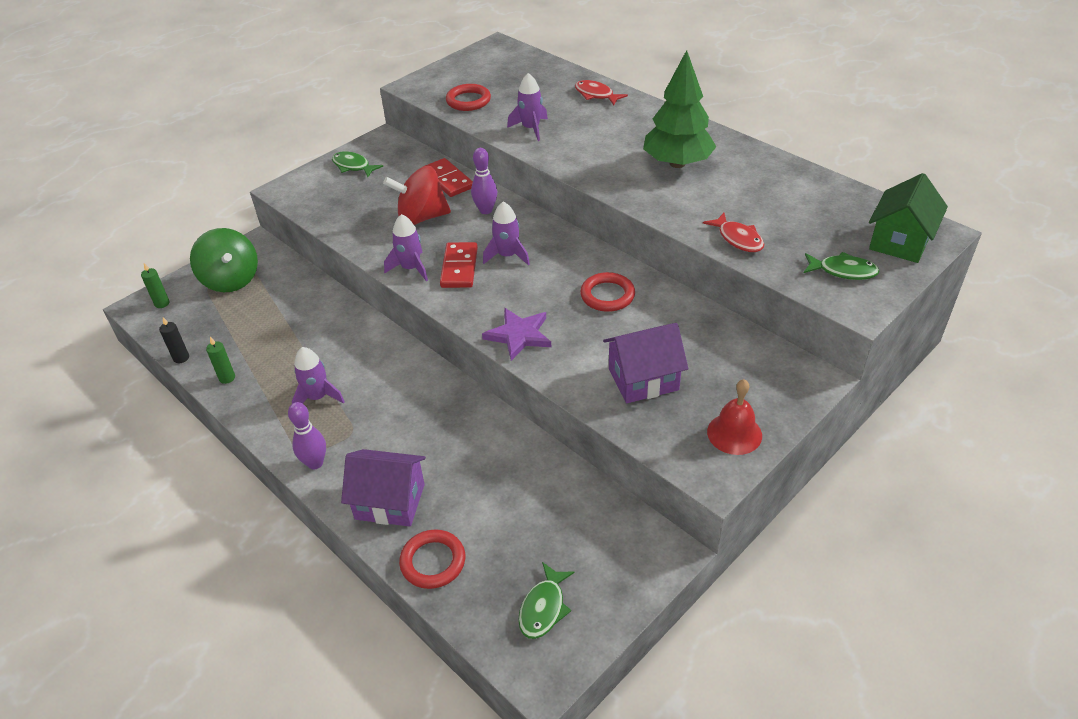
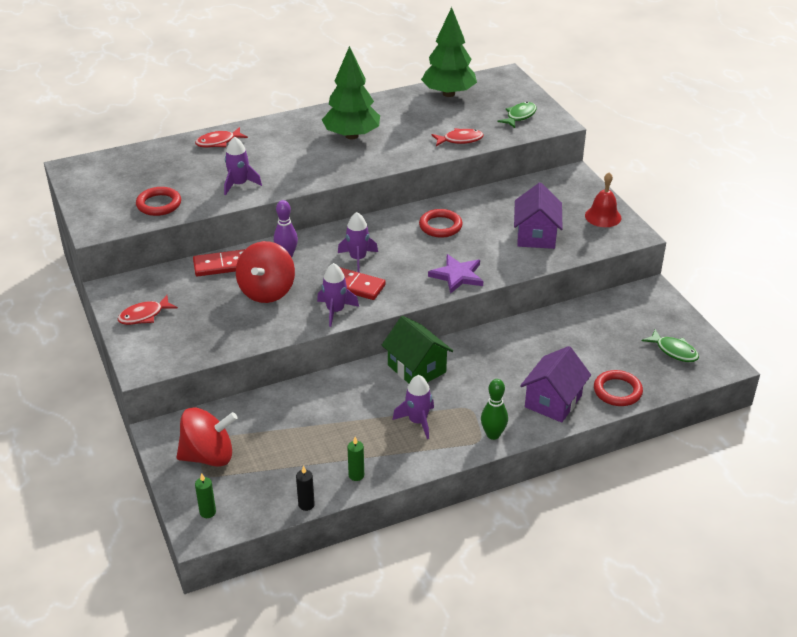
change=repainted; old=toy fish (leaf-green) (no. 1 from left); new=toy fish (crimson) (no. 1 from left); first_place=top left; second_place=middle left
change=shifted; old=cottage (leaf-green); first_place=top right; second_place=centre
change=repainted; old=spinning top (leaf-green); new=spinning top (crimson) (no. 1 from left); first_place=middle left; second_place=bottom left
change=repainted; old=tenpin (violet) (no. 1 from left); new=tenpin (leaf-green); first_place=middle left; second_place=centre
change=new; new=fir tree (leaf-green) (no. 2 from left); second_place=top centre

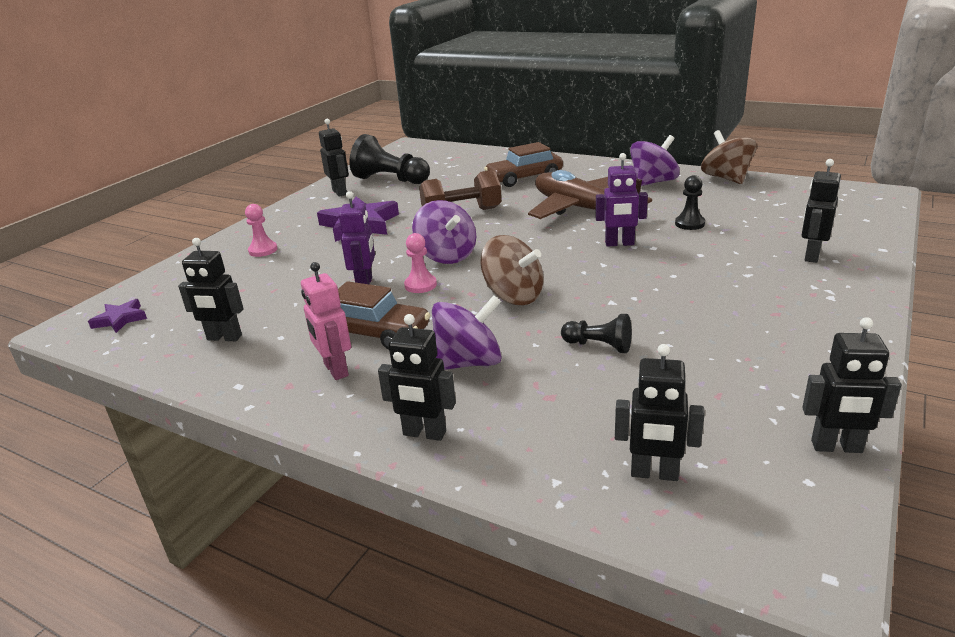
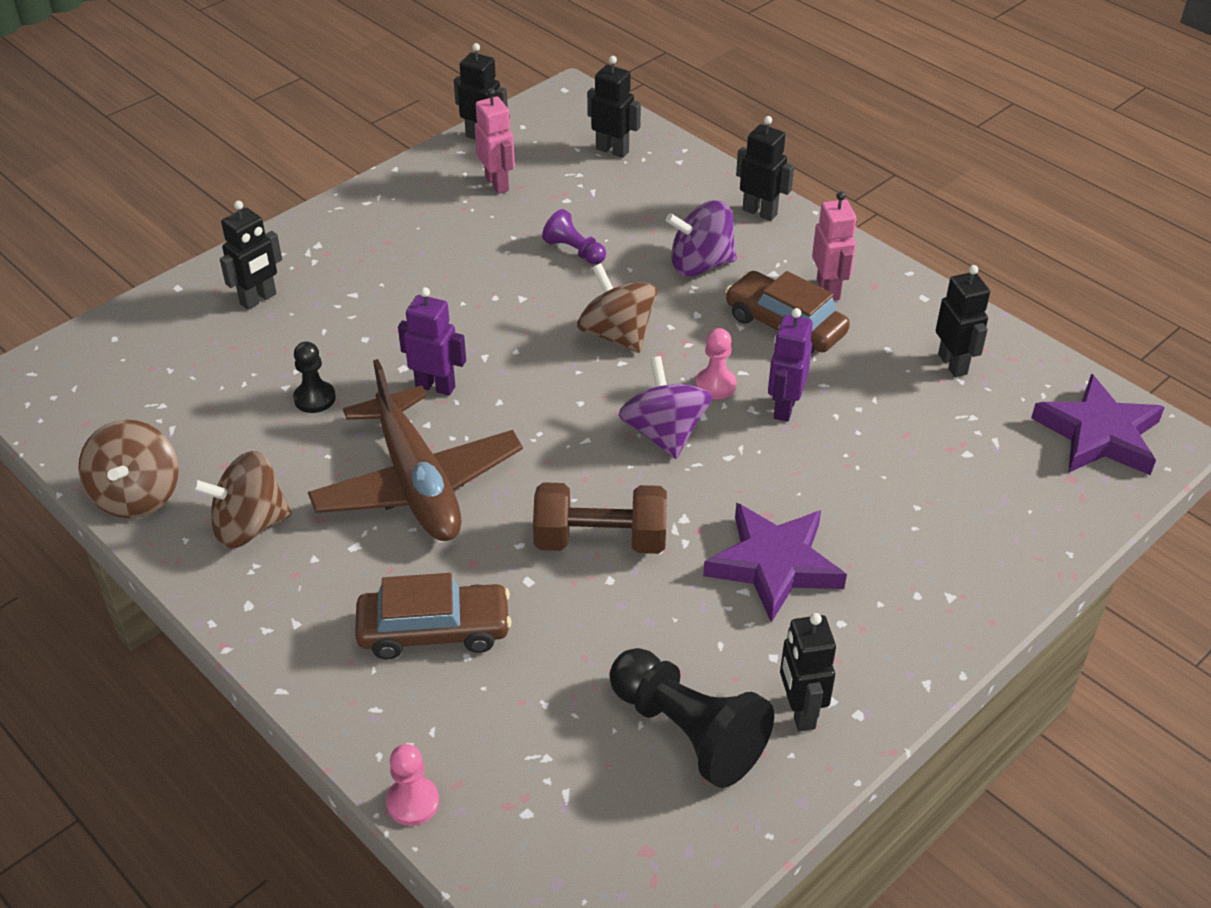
change=repainted; old=spinning top (violet) (no. 3 from left); new=spinning top (russet) (no. 2 from left); first_place=top right; second_place=middle left
change=shifted; old=pawn (pink) (no. 1 from left); first_place=middle left; second_place=bottom centre
change=rotated; old=robot figure (ebony) (no. 1 from left in the first image); first_place=middle left; second_place=middle right; degrees=45
change=scaled; old=five-pointed star (violet) (no. 1 from left in the first image); first_place=middle left; second_place=middle right; factor=1.9
change=repainted; old=pawn (ebony) (no. 2 from left); new=pawn (violet); first_place=centre; second_place=top centre
change=new; new=robot figure (pink) (no. 1 from left); second_place=top centre

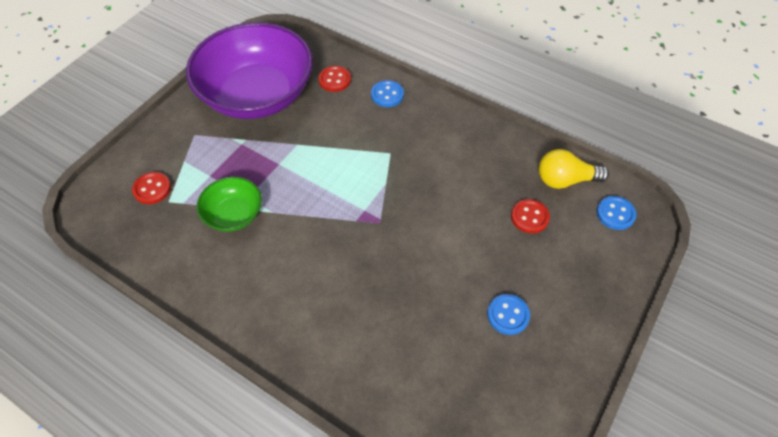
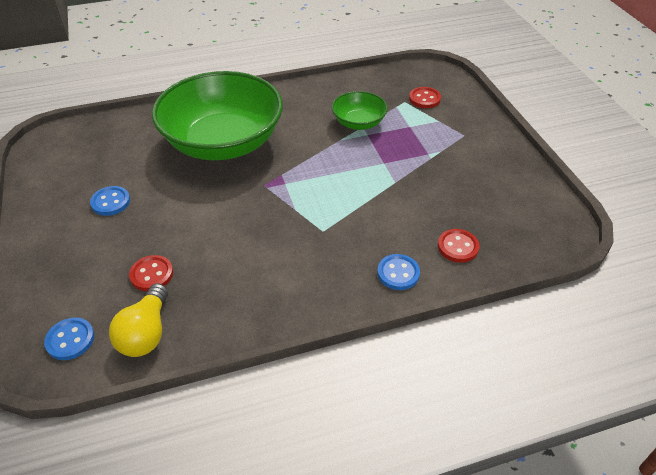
change=gone; old=serving bowl (violet); first_place=top left
change=rotated; old=light bulb (golden); first_place=middle right; second_place=bottom left; degrees=150
change=new; new=serving bowl (leaf-green) (no. 1 from left); second_place=top left

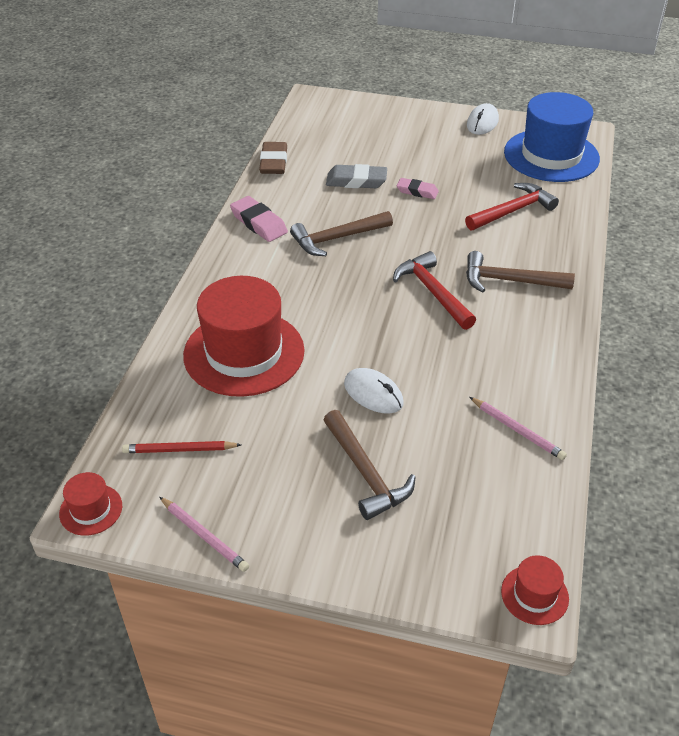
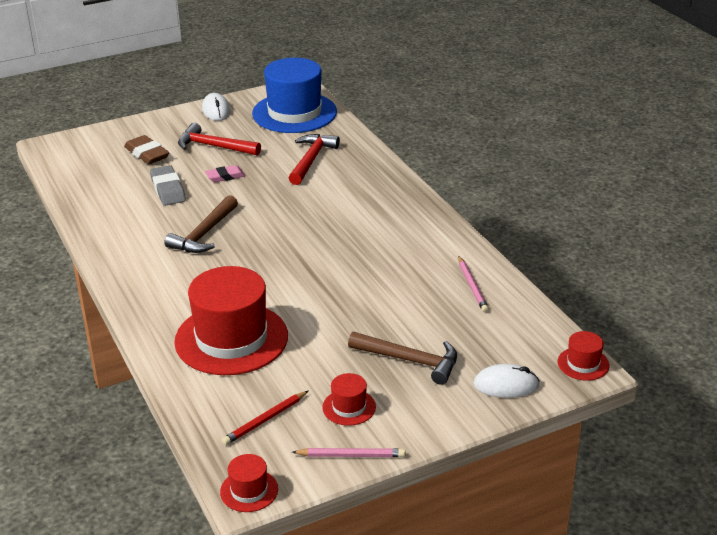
change=shifted; old=gum eraser (russet); first_place=top centre; second_place=top left
change=rotated; old=gum eraser (grey); first_place=top centre; second_place=middle left; degrees=-75
change=gone; old=gum eraser (pink) (no. 1 from left); first_place=top centre
change=shifted; old=claw hammer (crimson) (no. 1 from left); first_place=centre; second_place=top left
change=gone; old=claw hammer (russet) (no. 3 from left); first_place=middle right
change=shifted; old=PC mouse (white) (no. 1 from left in the first image); new=PC mouse (white) (no. 2 from left); first_place=centre; second_place=bottom right
change=rotated; old=lead pencil (pink) (no. 2 from left); first_place=middle right; second_place=centre; degrees=75
change=new; new=hat (crimson) (no. 3 from left); second_place=bottom centre

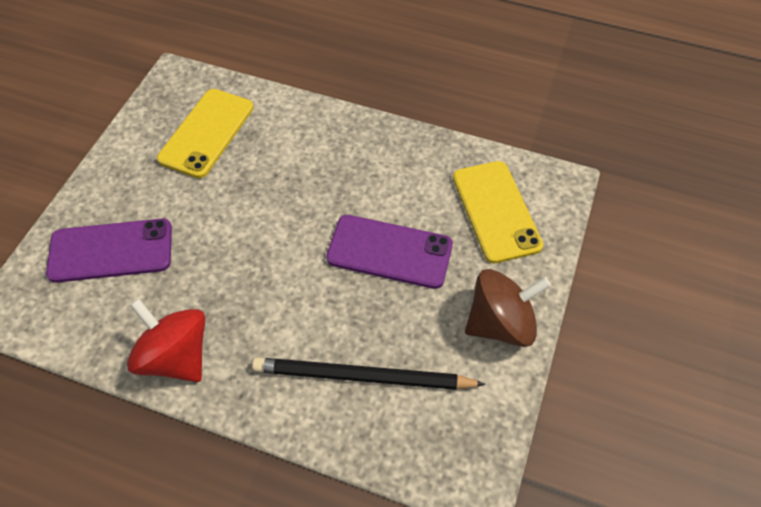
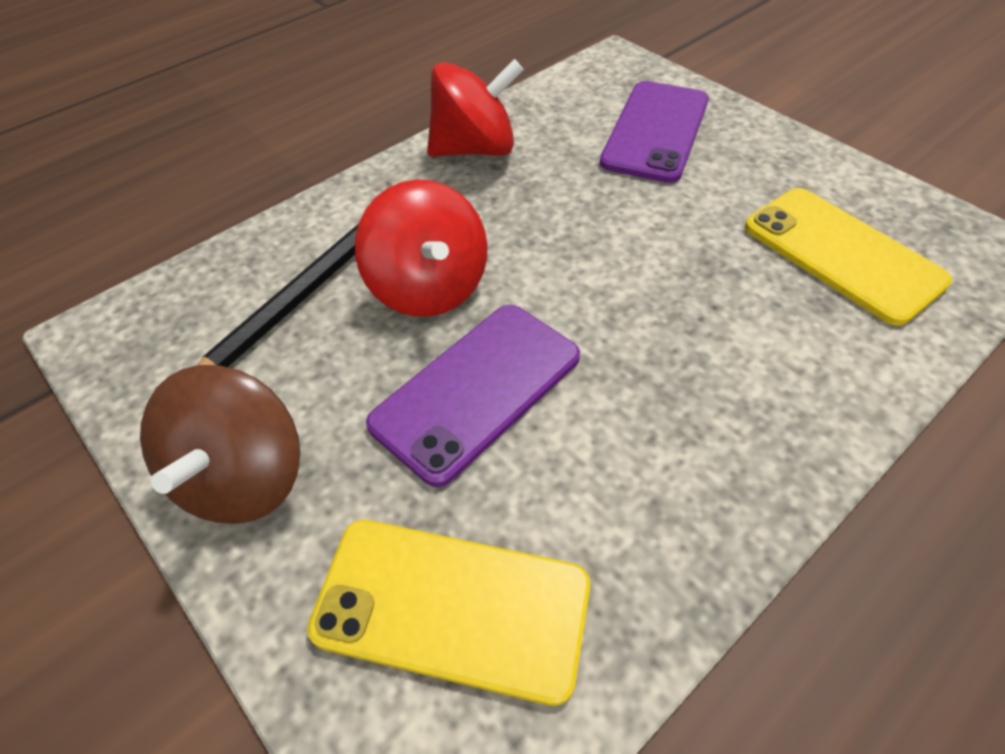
change=new; new=spinning top (crimson) (no. 1 from left); second_place=top centre

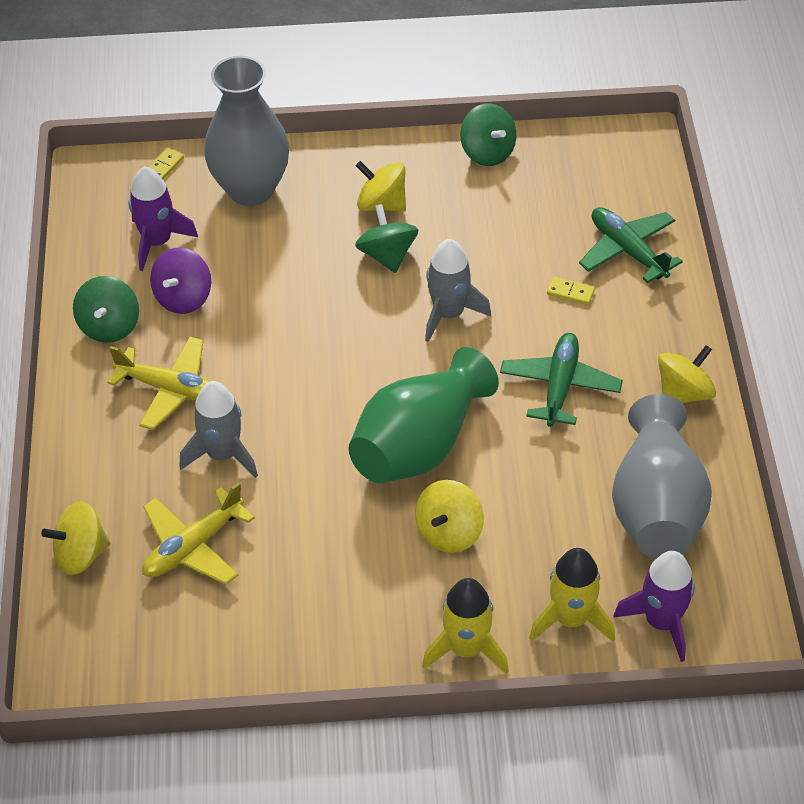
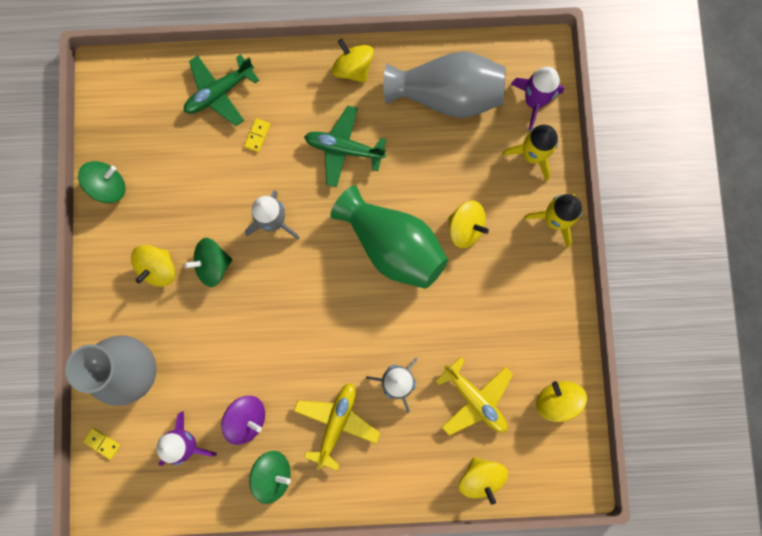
change=new; new=spinning top (golden) (no. 5 from left); second_place=bottom right

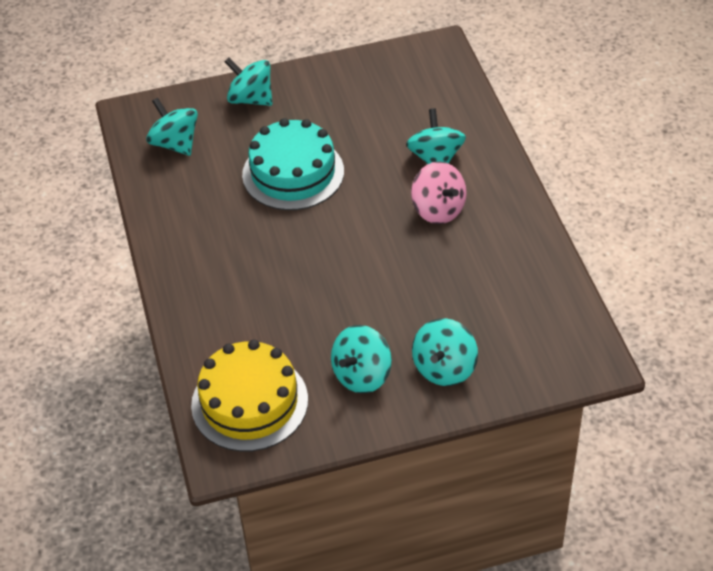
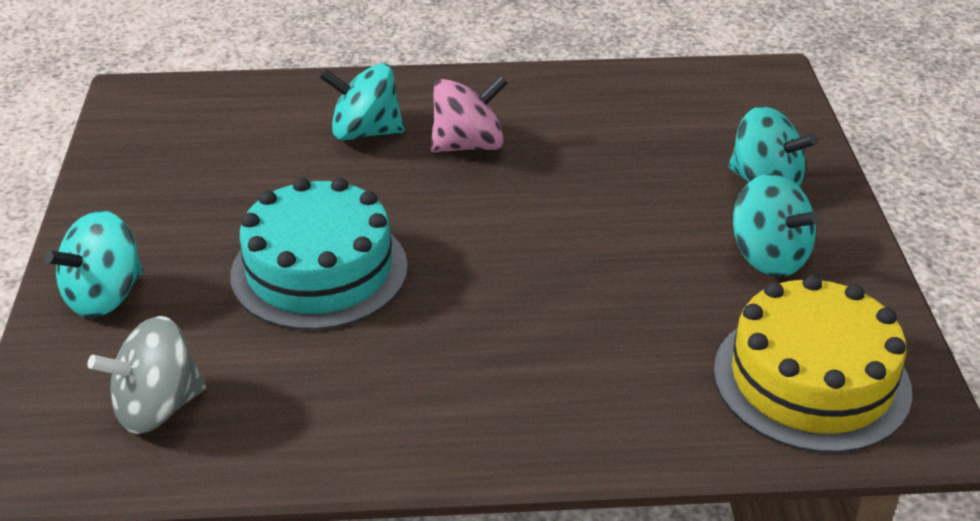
change=repainted; old=spinning top (turquoise) (no. 1 from left); new=spinning top (grey); first_place=top left; second_place=bottom left

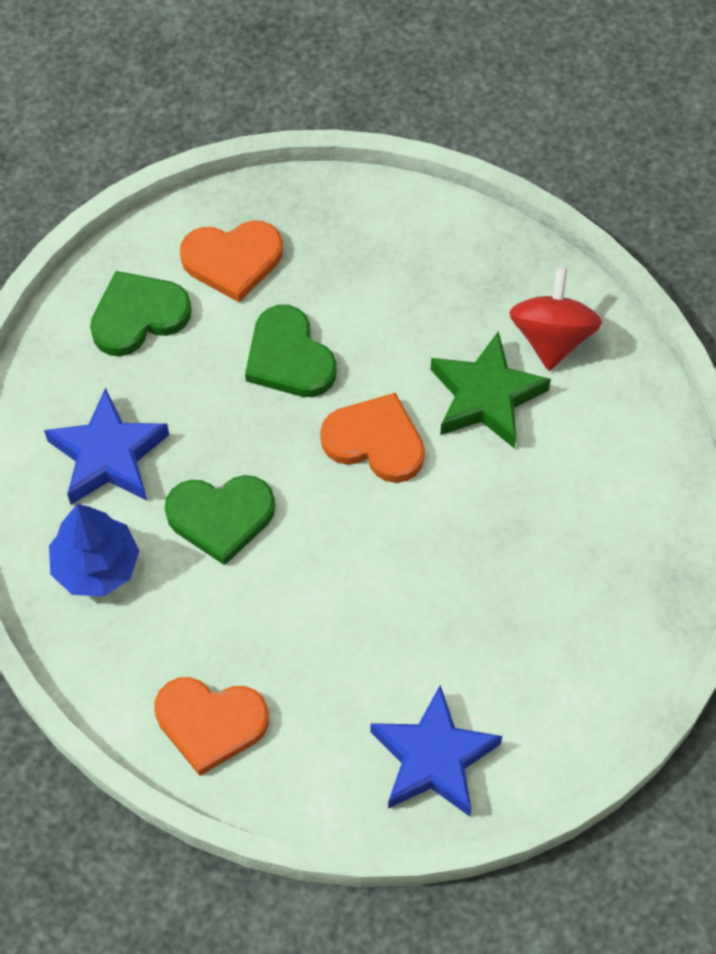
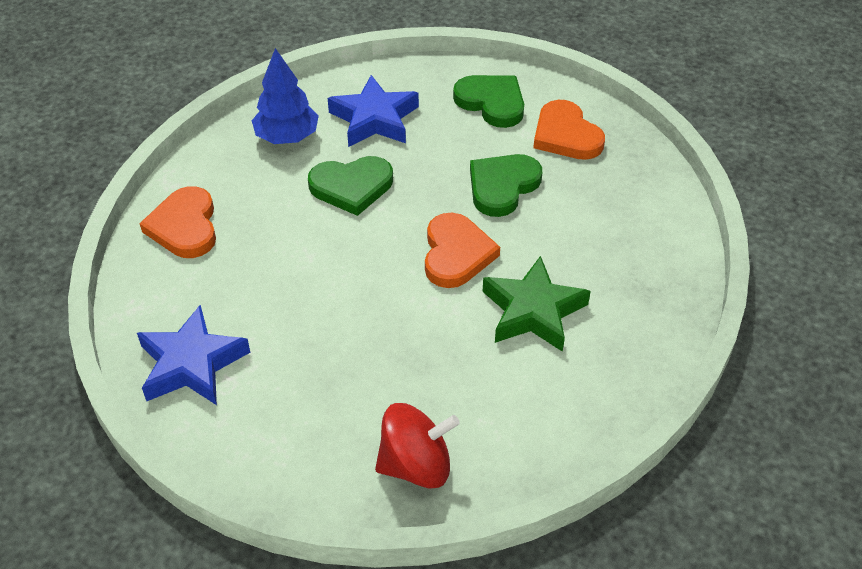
change=shifted; old=spinning top (crimson); first_place=middle right; second_place=bottom centre
change=rotated; old=love heart (leaf-green) (no. 2 from left in the first image); first_place=middle left; second_place=top centre; degrees=-75

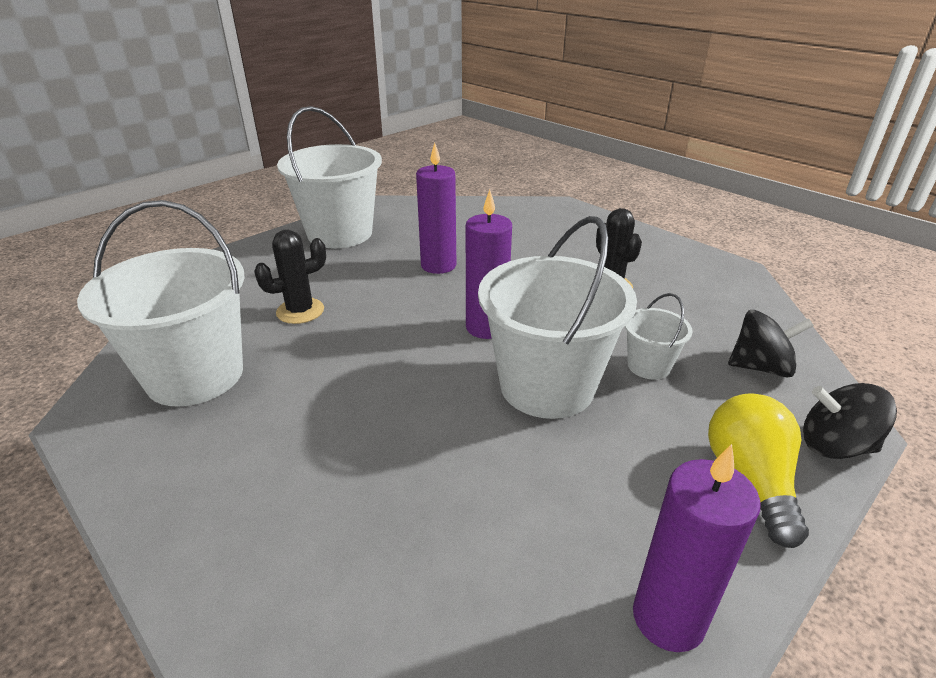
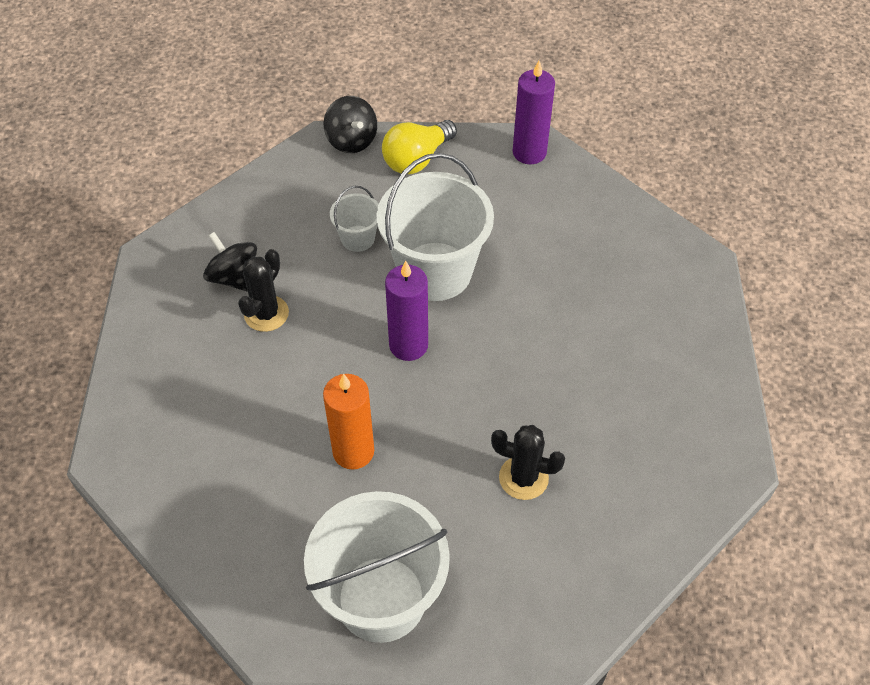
change=repainted; old=candle (violet) (no. 1 from left); new=candle (bright orange); first_place=top centre; second_place=centre
change=gone; old=sand bucket (white) (no. 1 from left); first_place=middle left
change=shifted; old=spinning top (ebony) (no. 1 from left); first_place=middle right; second_place=middle left

